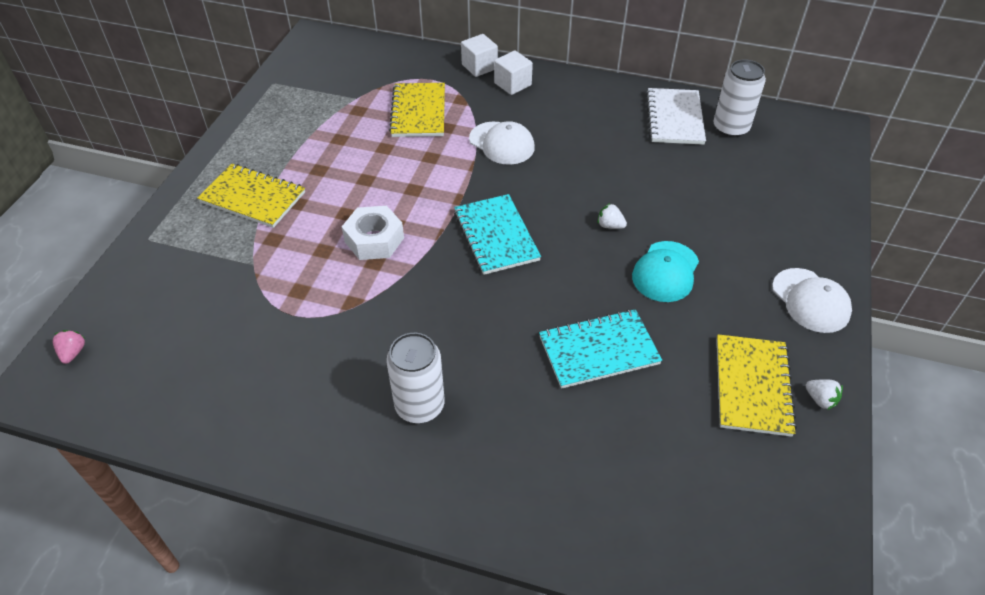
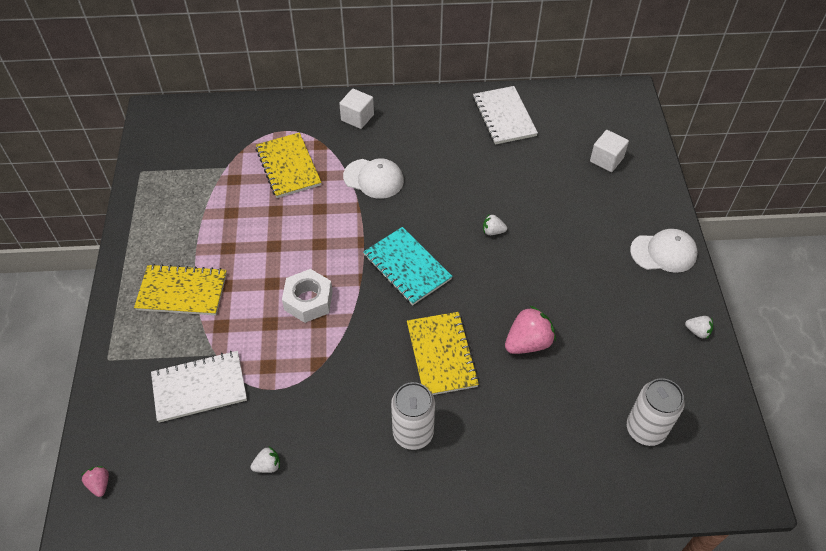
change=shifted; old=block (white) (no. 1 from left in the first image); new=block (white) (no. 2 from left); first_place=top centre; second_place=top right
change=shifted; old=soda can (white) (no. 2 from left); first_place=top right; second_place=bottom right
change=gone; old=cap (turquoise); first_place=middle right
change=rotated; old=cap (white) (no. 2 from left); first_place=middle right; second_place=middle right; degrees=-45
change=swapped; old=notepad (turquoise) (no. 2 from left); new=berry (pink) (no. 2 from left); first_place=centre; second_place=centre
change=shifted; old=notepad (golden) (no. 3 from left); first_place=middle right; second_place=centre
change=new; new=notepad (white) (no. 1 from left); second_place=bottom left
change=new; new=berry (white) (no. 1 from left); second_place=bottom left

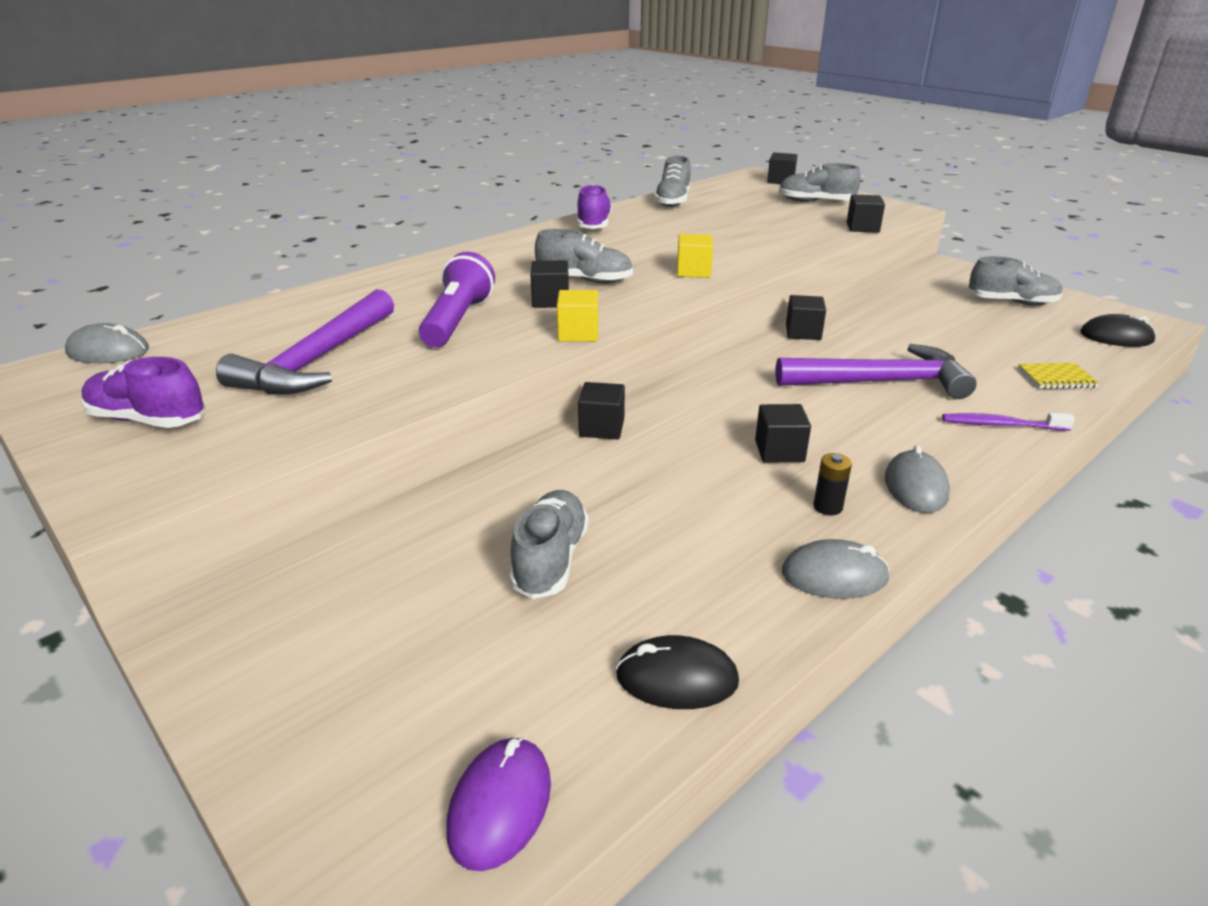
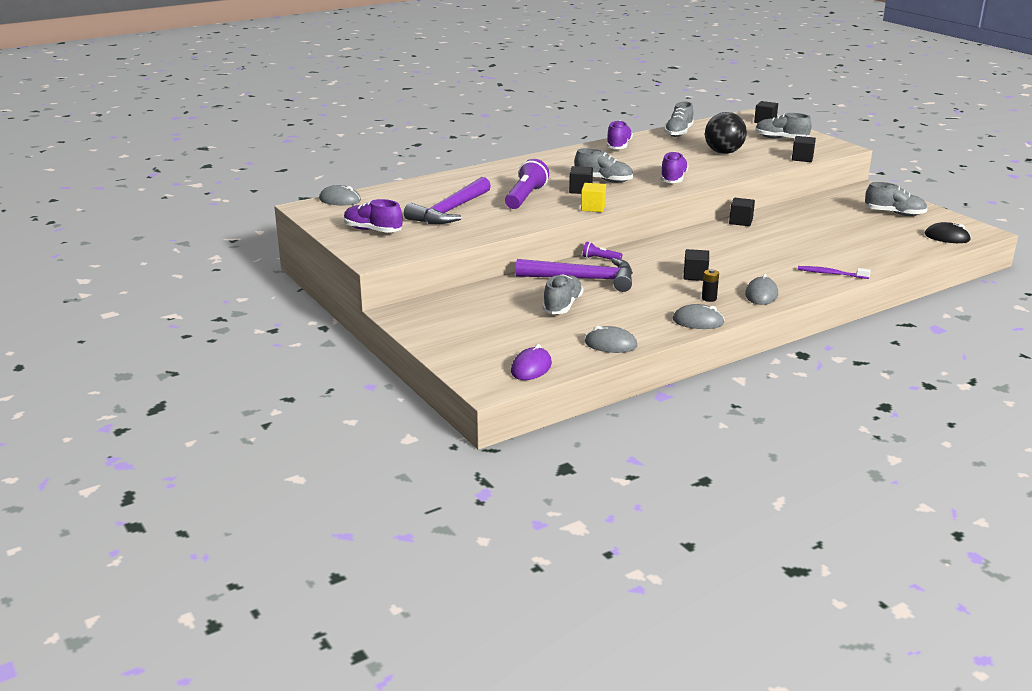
change=swapped; old=block (golden) (no. 2 from left); new=shoe (violet) (no. 3 from left); first_place=top centre; second_place=top centre
change=shifted; old=claw hammer (violet) (no. 2 from left); first_place=middle right; second_place=centre
change=gone; old=notepad (golden); first_place=middle right
change=swapped; old=block (ebony) (no. 2 from left); new=flashlight (violet) (no. 2 from left); first_place=centre; second_place=centre
change=repainted; old=PC mouse (ebony) (no. 1 from left); new=PC mouse (grey) (no. 2 from left); first_place=bottom centre; second_place=centre
change=new; new=play ball (ebony); second_place=top right

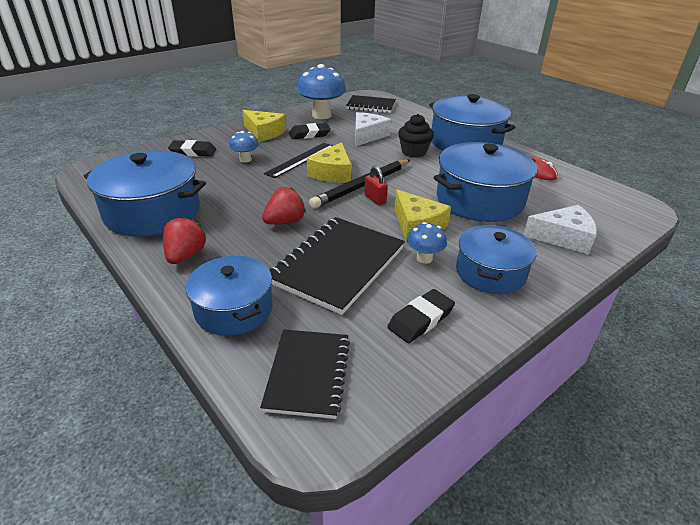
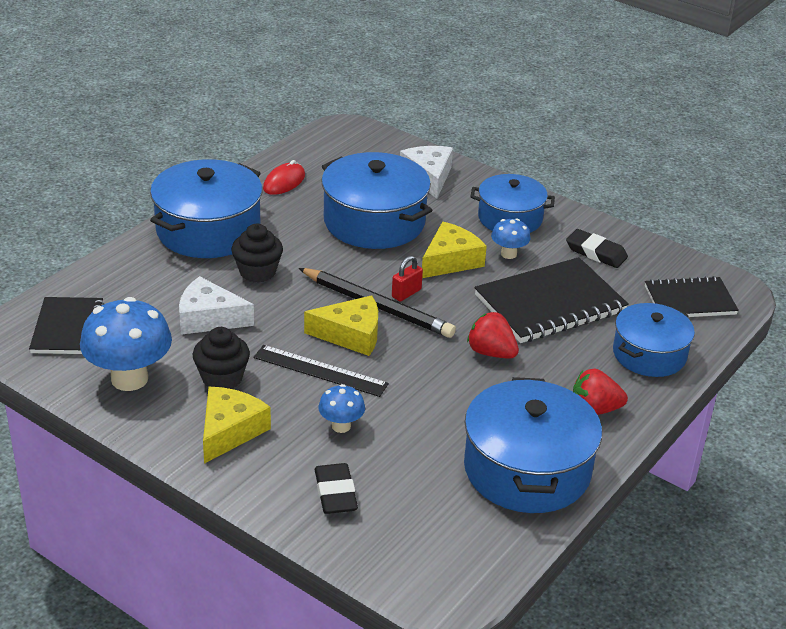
change=swapped; old=gum eraser (ebony) (no. 2 from left); new=fairy cake (ebony) (no. 1 from left); first_place=top centre; second_place=middle left
change=rotated; old=notepad (ebony) (no. 2 from left); first_place=centre; second_place=middle right; degrees=-45

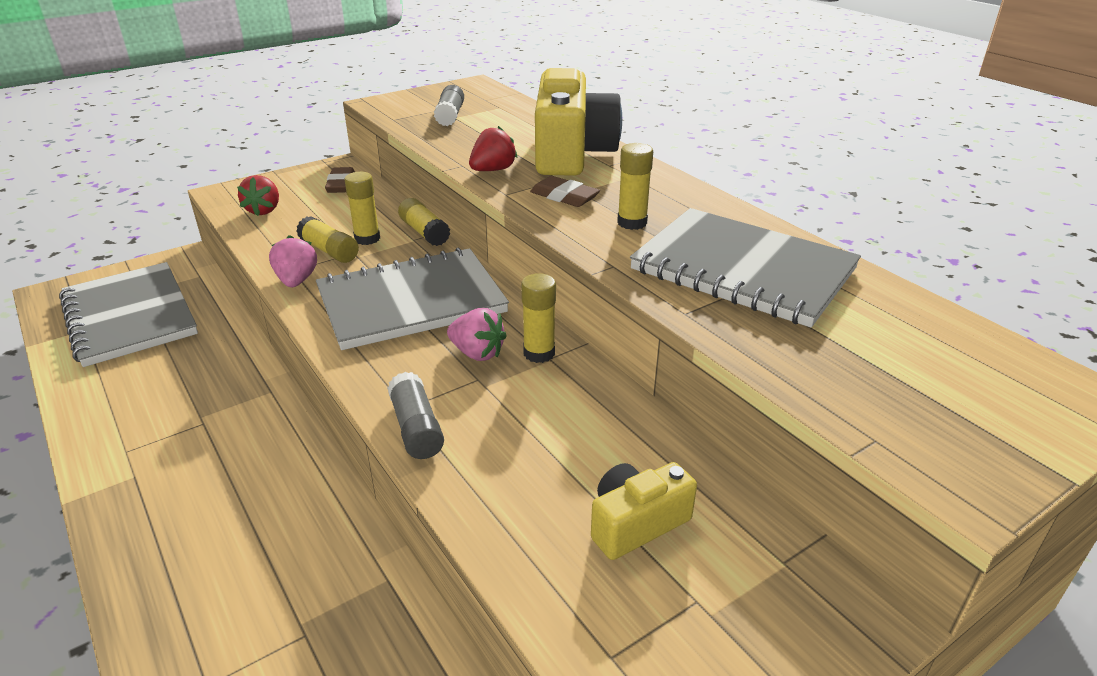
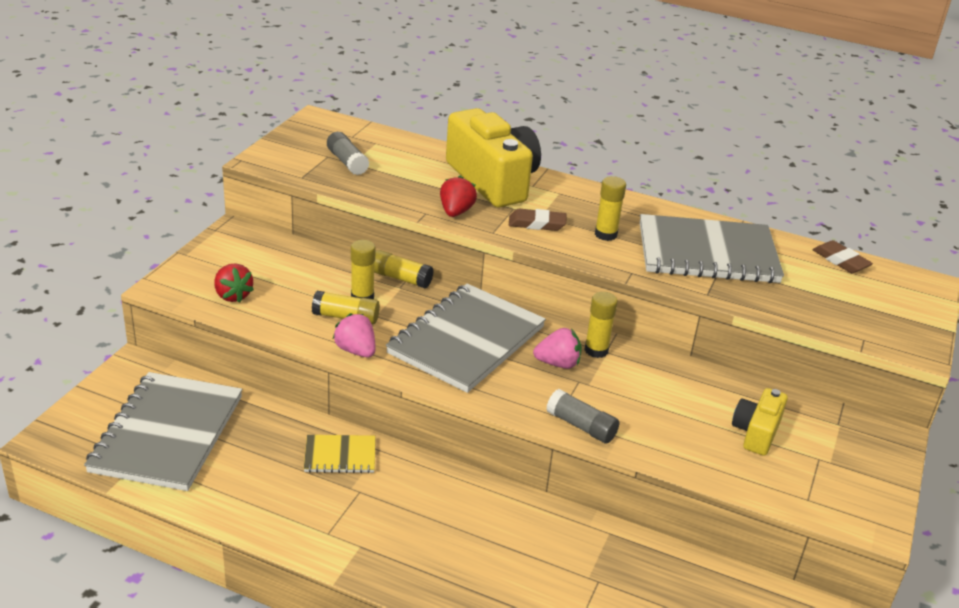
change=shifted; old=gum eraser (russet) (no. 1 from left in the first image); new=gum eraser (russet) (no. 2 from left); first_place=top left; second_place=middle right
change=rotated; old=notepad (grey) (no. 1 from left); first_place=middle left; second_place=bottom left; degrees=75
change=new; new=notepad (golden); second_place=bottom centre

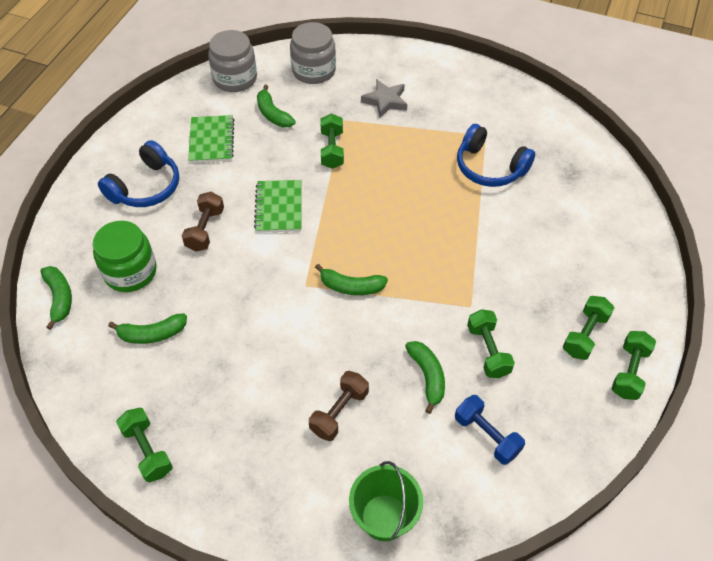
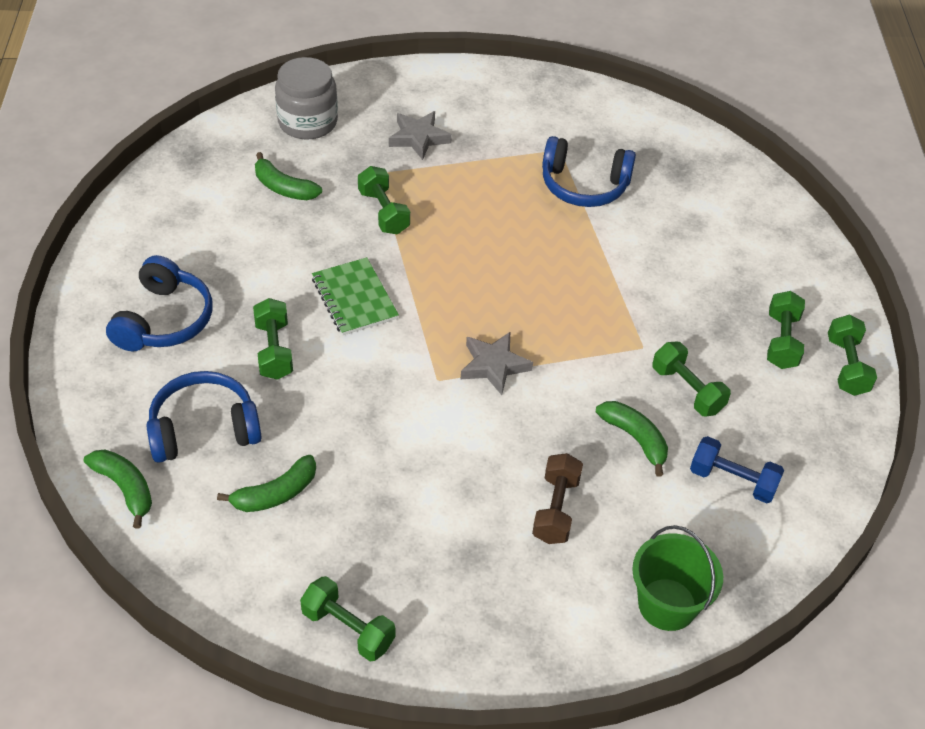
change=gone; old=jam jar (grey) (no. 1 from left); first_place=top left
change=gone; old=notepad (leaf-green) (no. 1 from left); first_place=top left
change=repainted; old=dumbbell (russet) (no. 1 from left); new=dumbbell (leaf-green) (no. 1 from left); first_place=middle left; second_place=middle left
change=swapped; old=jam jar (leaf-green); new=over-ear headphones (cobalt) (no. 2 from left); first_place=middle left; second_place=middle left
change=swapped; old=banana fruit (leaf-green) (no. 4 from left); new=five-pointed star (grey) (no. 2 from left); first_place=centre; second_place=centre

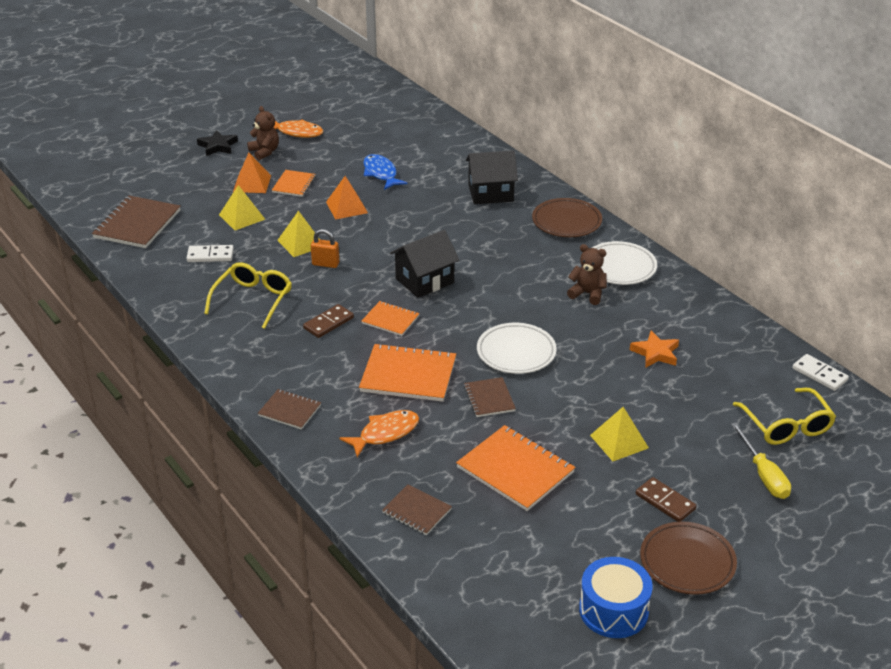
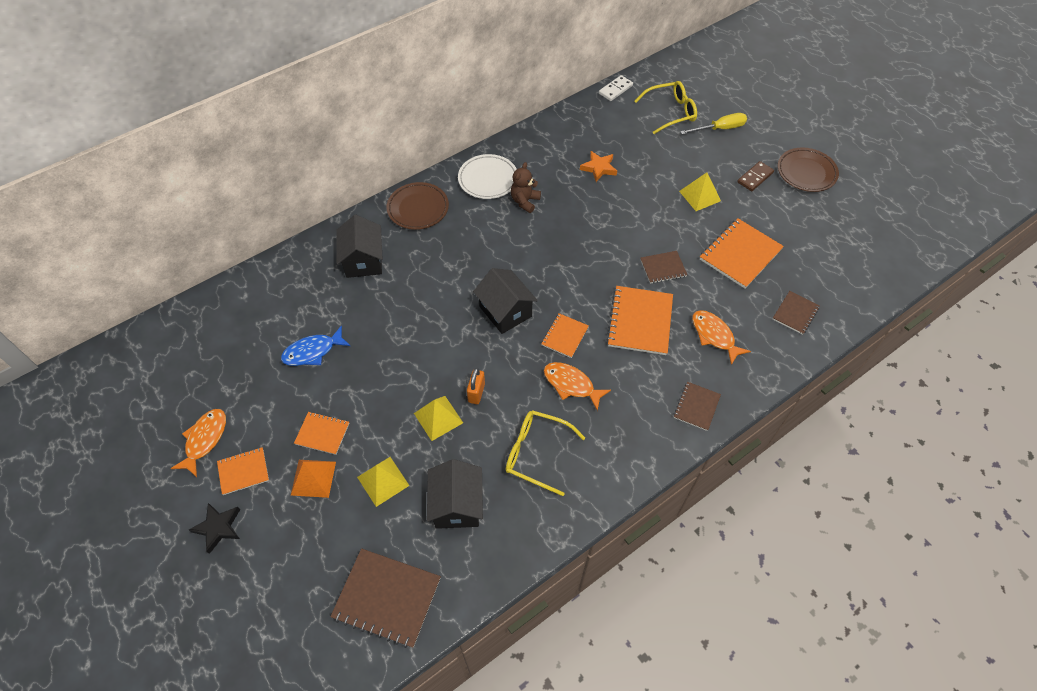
change=swapped; old=teddy (russet) (no. 1 from left); new=notepad (bright orange) (no. 1 from left); first_place=top left; second_place=bottom left
change=gone; old=pyramid shape (bright orange) (no. 2 from left); first_place=top centre
change=swapped; old=domino tile (white) (no. 1 from left); new=cottage (ebony) (no. 2 from left); first_place=middle left; second_place=bottom centre
change=swapped; old=domino tile (russet) (no. 1 from left); new=toy fish (bright orange) (no. 2 from left); first_place=centre; second_place=centre
change=gone; old=dinner plate (white) (no. 1 from left); first_place=centre
change=gone; old=toy drum (cobalt); first_place=bottom right

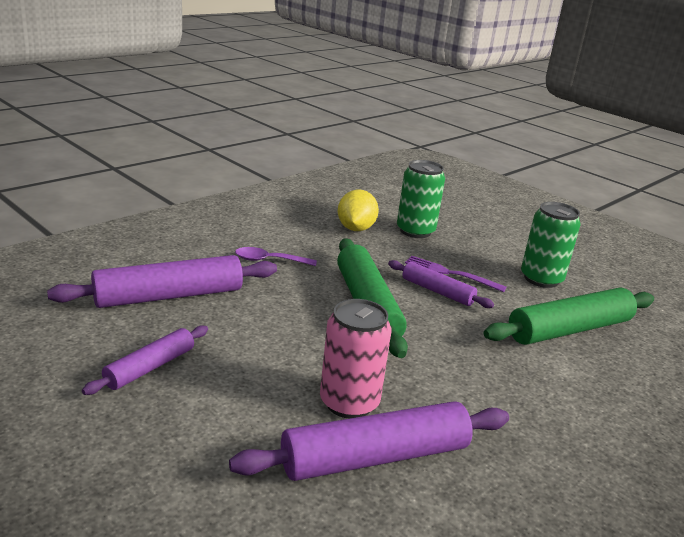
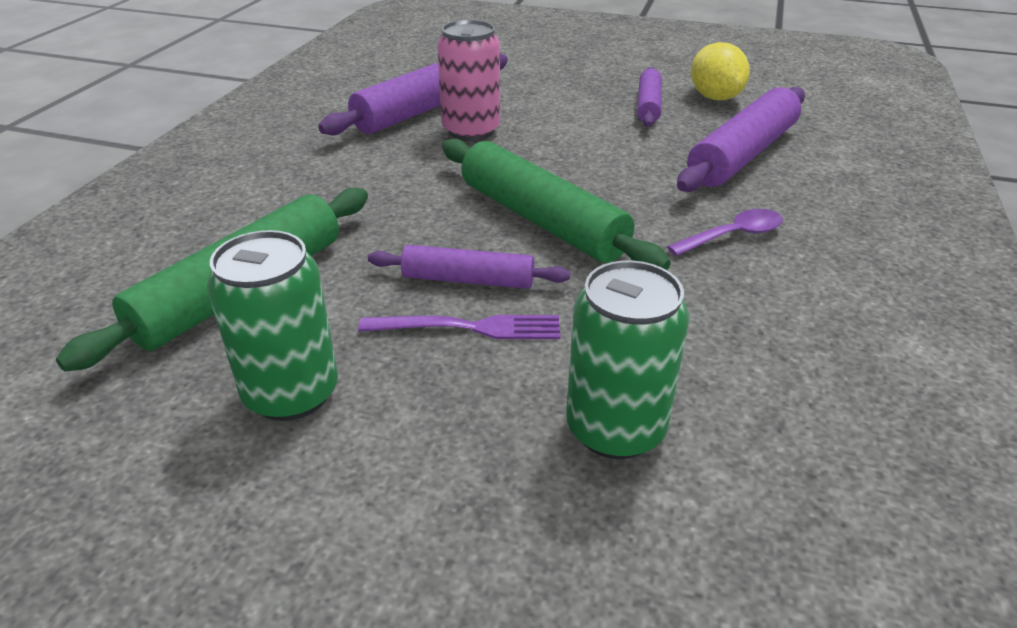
change=shifted; old=citrus fruit (golden); first_place=centre; second_place=top right

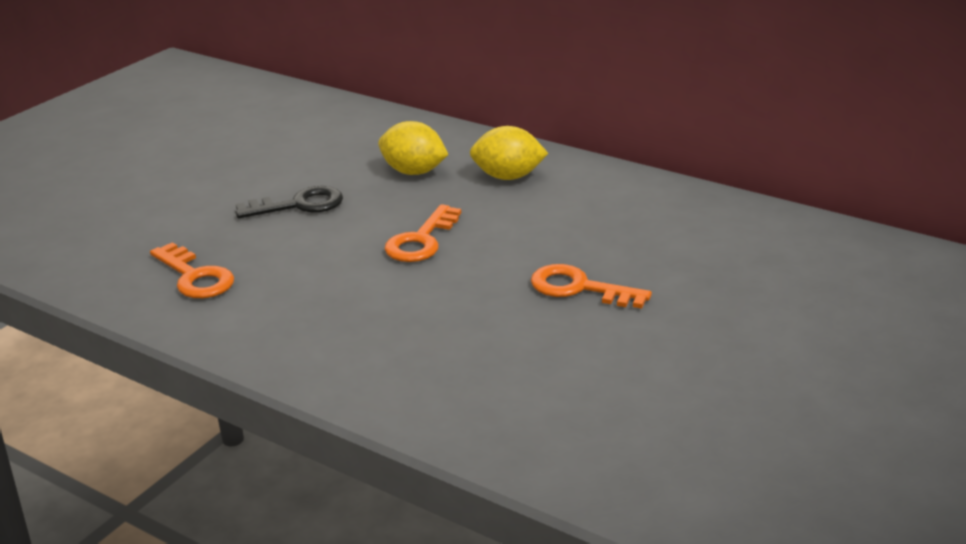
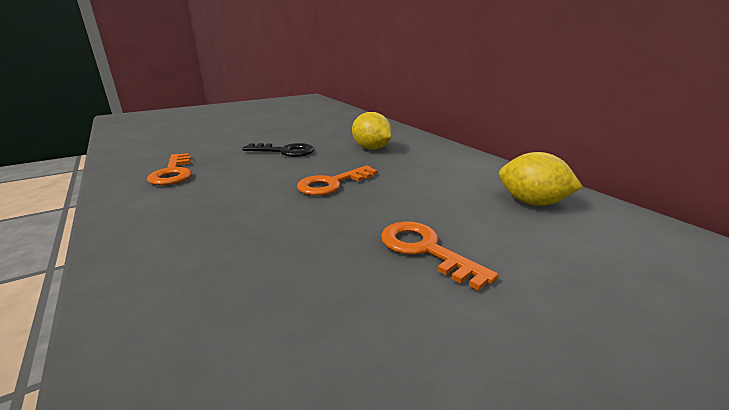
change=shifted; old=citrus fruit (golden) (no. 2 from left); first_place=top centre; second_place=middle right

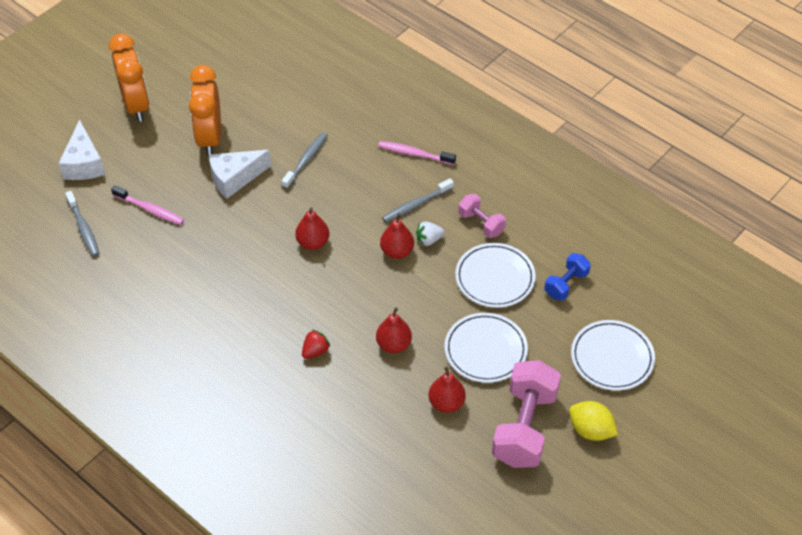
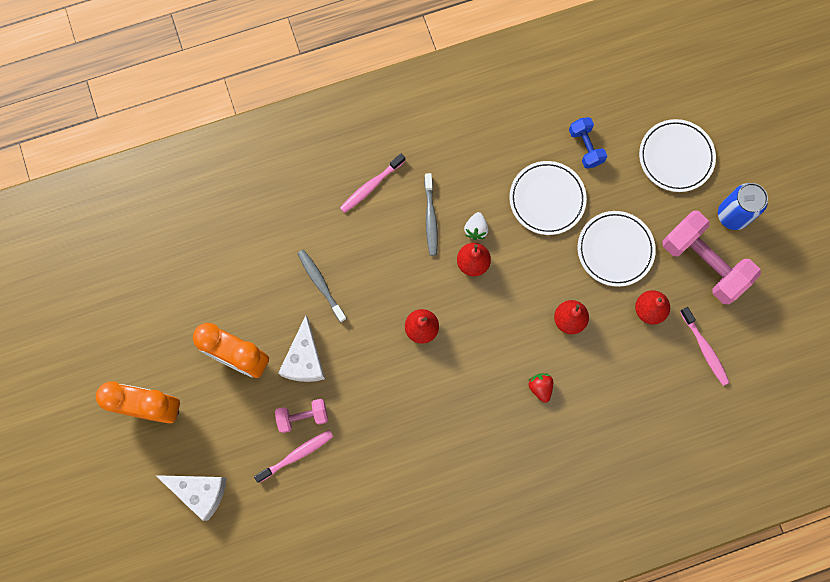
change=gone; old=toothbrush (grey) (no. 1 from left); first_place=middle left
change=shifted; old=dumbbell (pink) (no. 1 from left); first_place=centre; second_place=bottom centre
change=swapped; old=citrus fruit (golden); new=soda can (cobalt); first_place=bottom right; second_place=middle right
change=new; new=toothbrush (pink) (no. 3 from left); second_place=middle right

